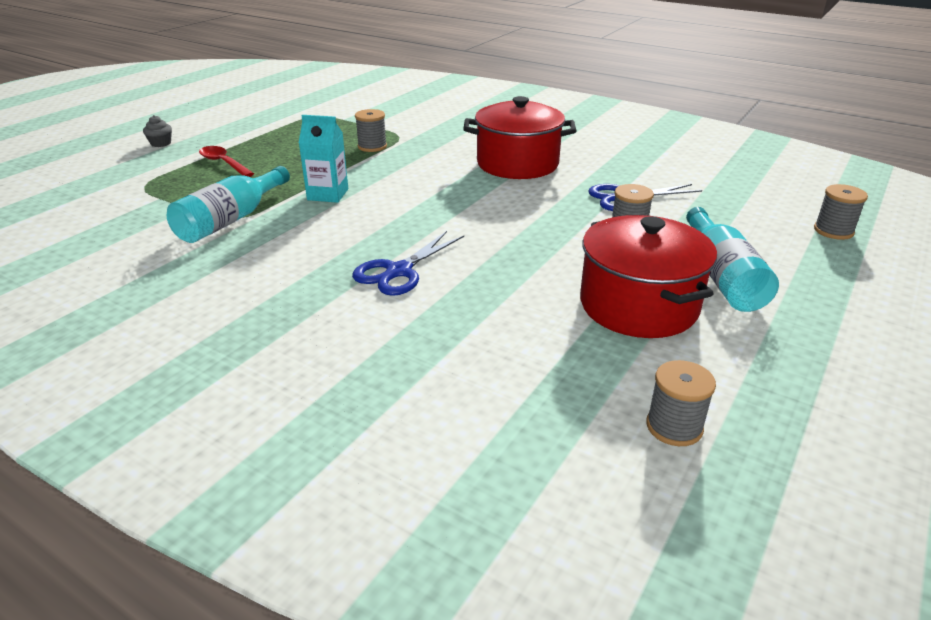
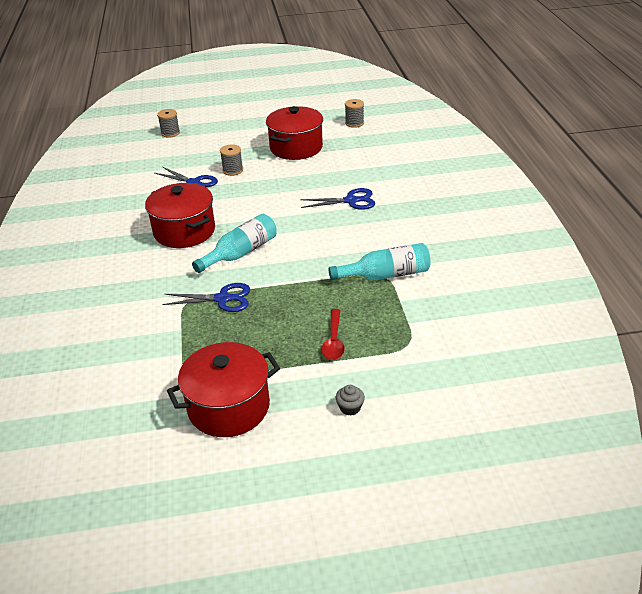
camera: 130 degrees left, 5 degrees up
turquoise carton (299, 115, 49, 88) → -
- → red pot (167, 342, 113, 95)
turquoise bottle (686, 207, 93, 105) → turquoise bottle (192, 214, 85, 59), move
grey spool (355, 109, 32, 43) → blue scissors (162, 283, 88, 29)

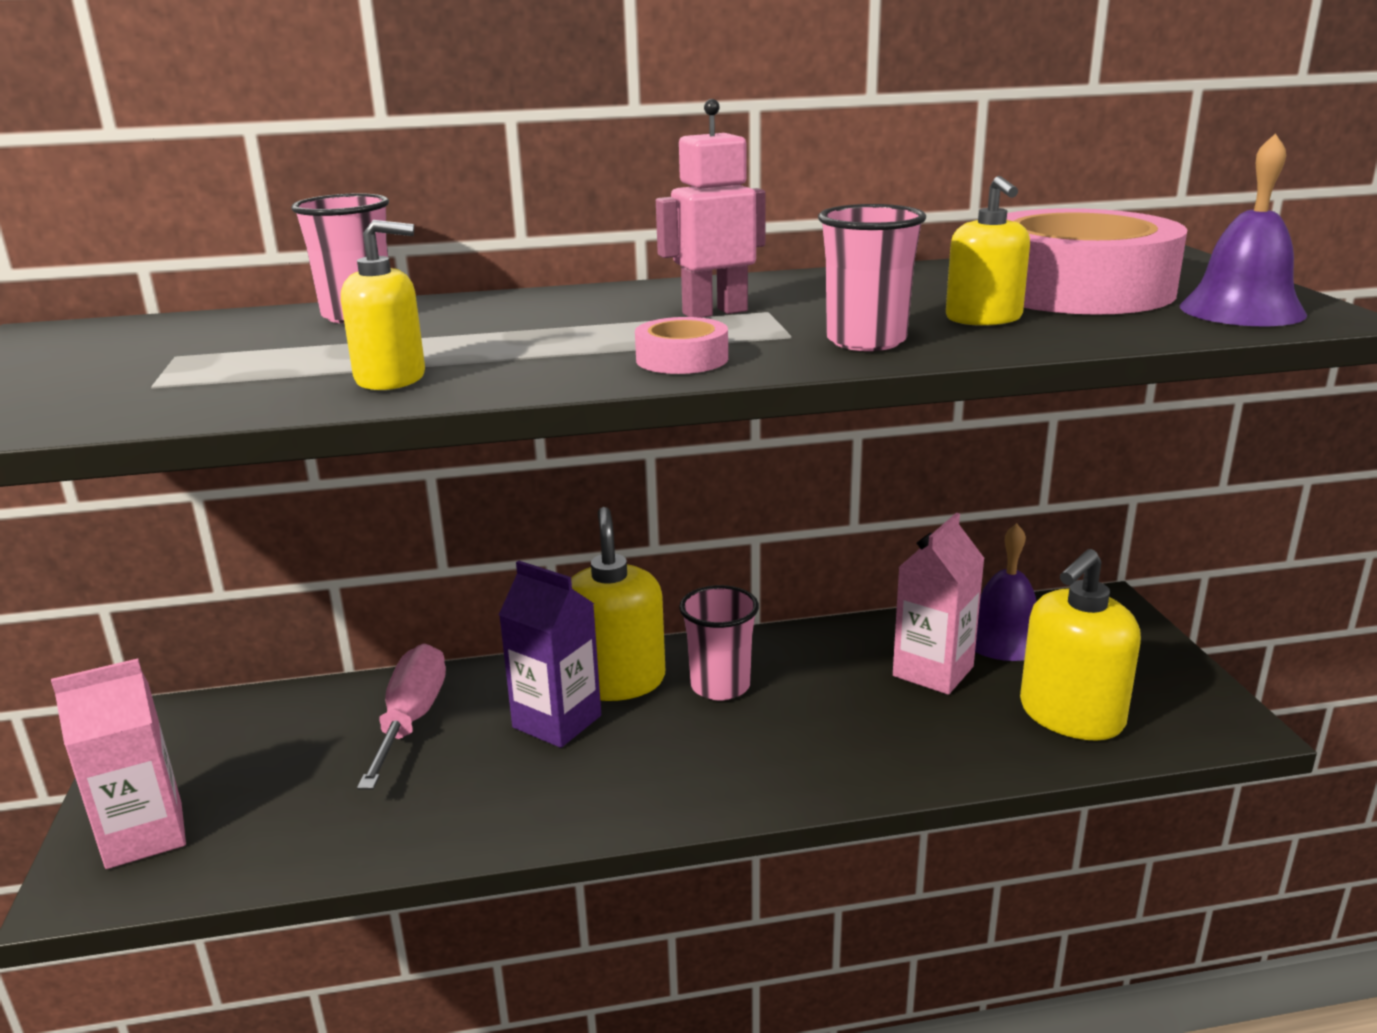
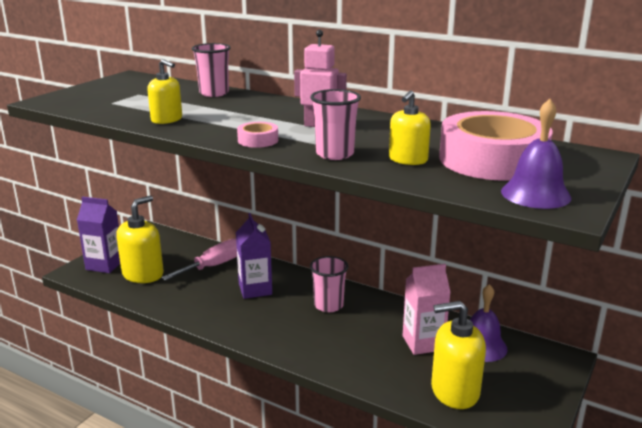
camera: 40 degrees right, 0 degrees up
yellow soap dispenser (571, 507, 94, 194) → yellow soap dispenser (116, 196, 48, 87), move
pink carton (51, 658, 135, 211) → purple carton (77, 197, 43, 76)

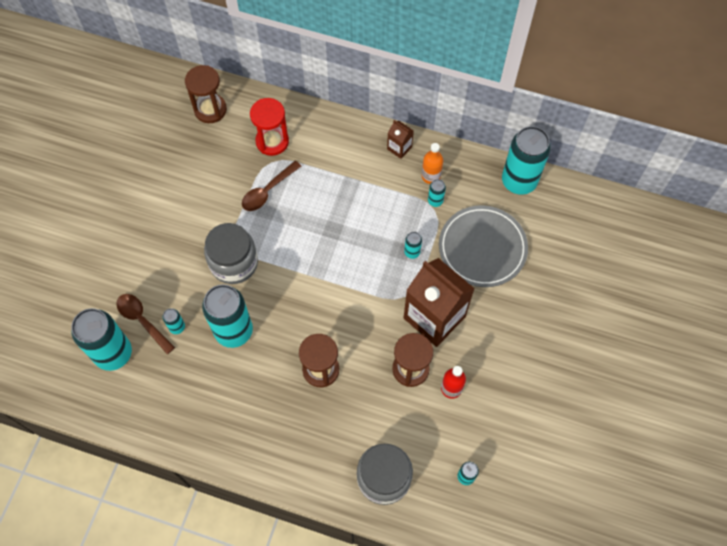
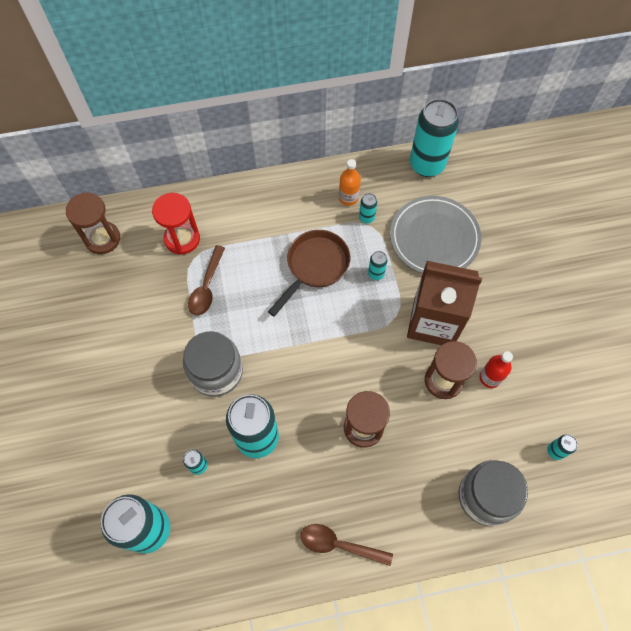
camera: 30 degrees left, 0 degrees up
brown carton (387, 120, 27, 39) → -
- → brown pan (268, 230, 82, 87)
brown spoon (116, 294, 59, 60) → brown spoon (301, 524, 92, 42), move

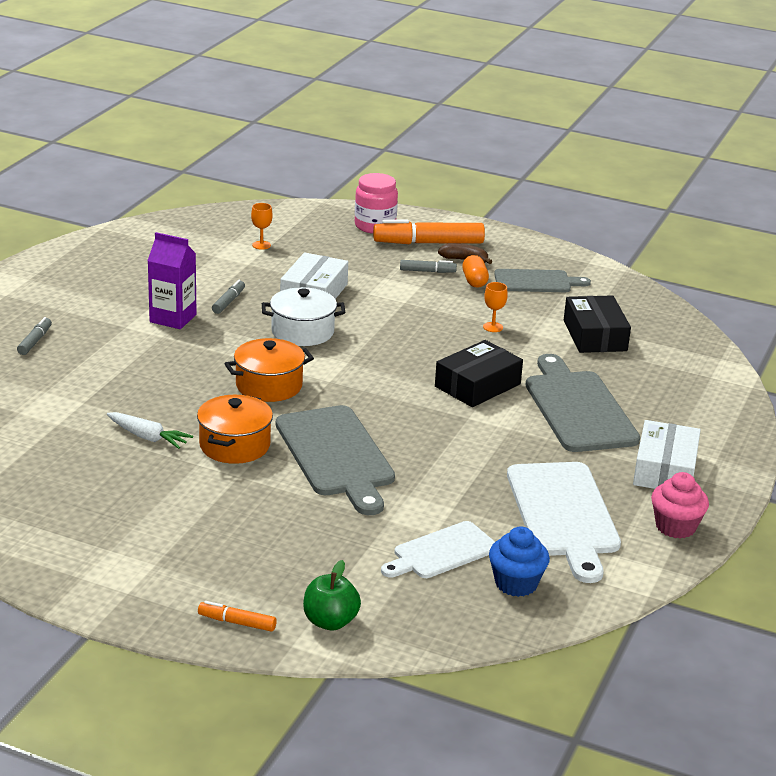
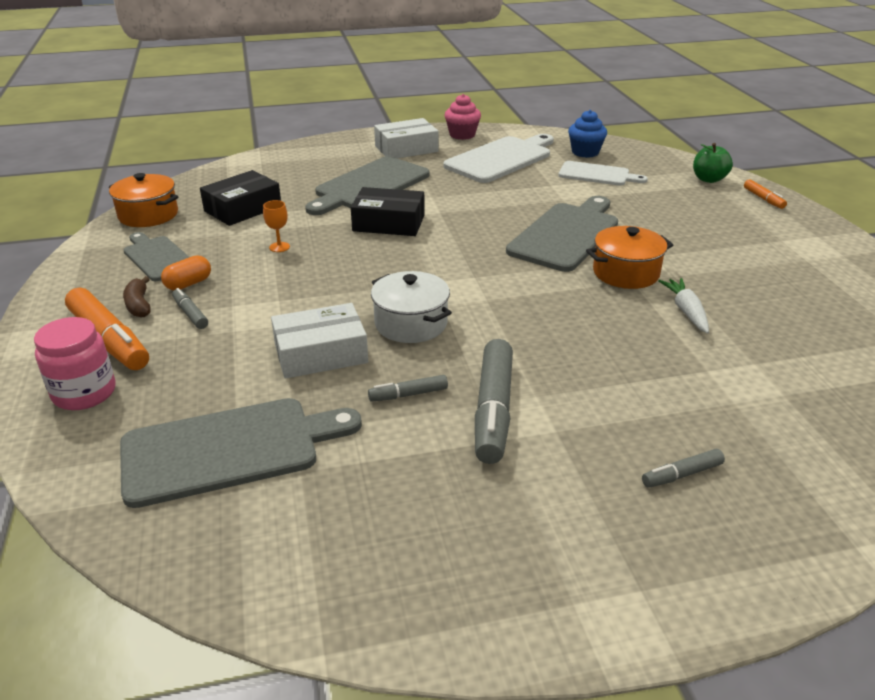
camera: 125 degrees left, 5 degrees up
orange pot (225, 338, 89, 64) → orange pot (109, 173, 69, 54), move
purple carton (147, 232, 49, 97) → grey marker (475, 339, 38, 125)
orange goblet (251, 203, 22, 47) → grey cutting board (120, 398, 242, 110)

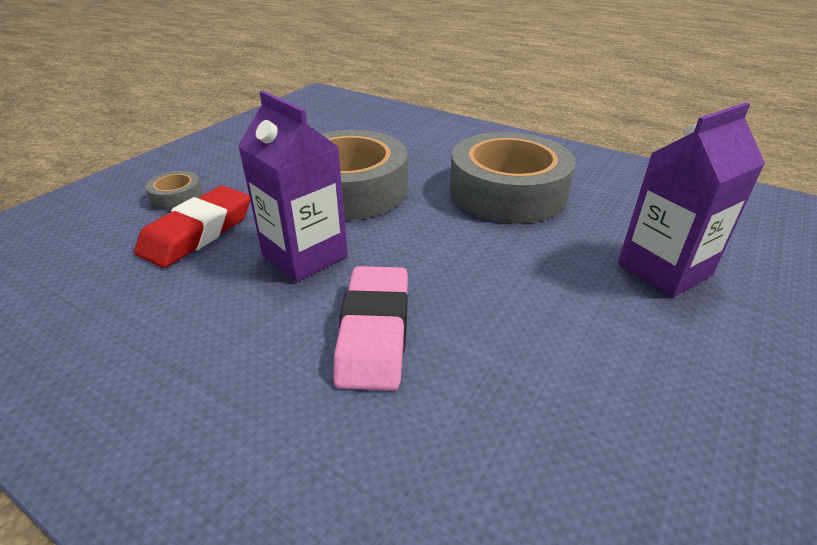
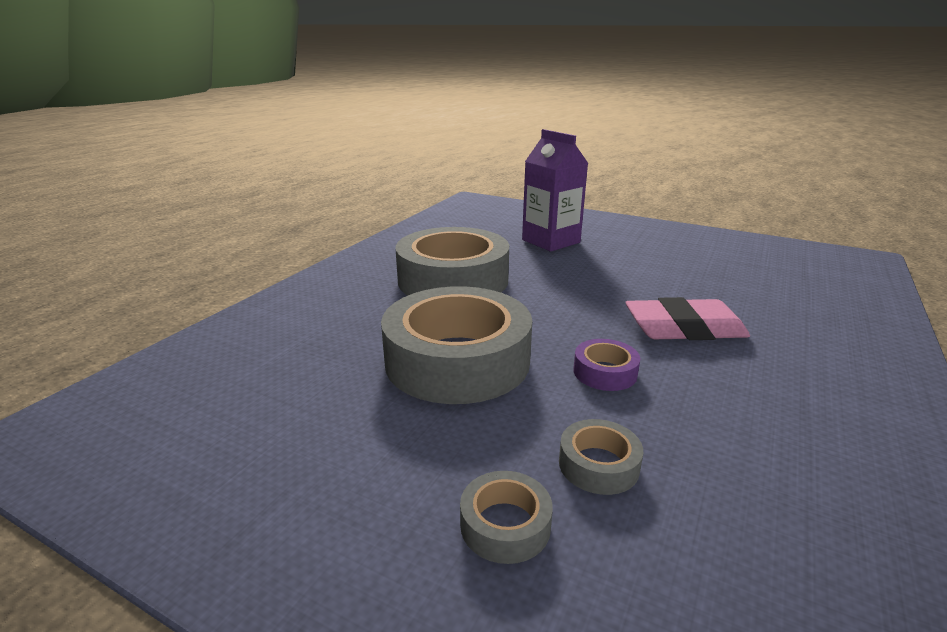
camera: 95 degrees left, 10 degrees down
red eraser (134, 186, 116, 82) → grey tape (559, 419, 84, 76)
purple carton (238, 90, 110, 192) → purple tape (573, 339, 67, 52)

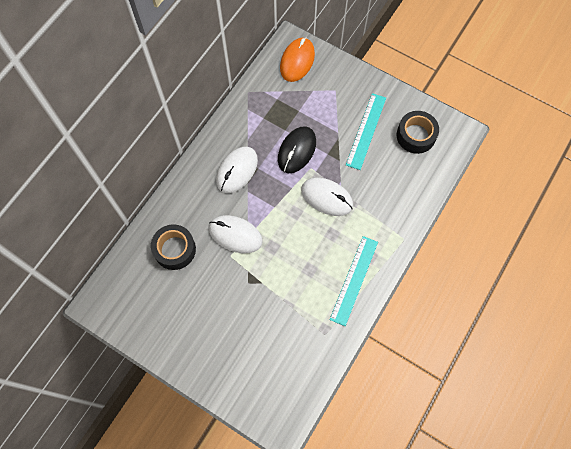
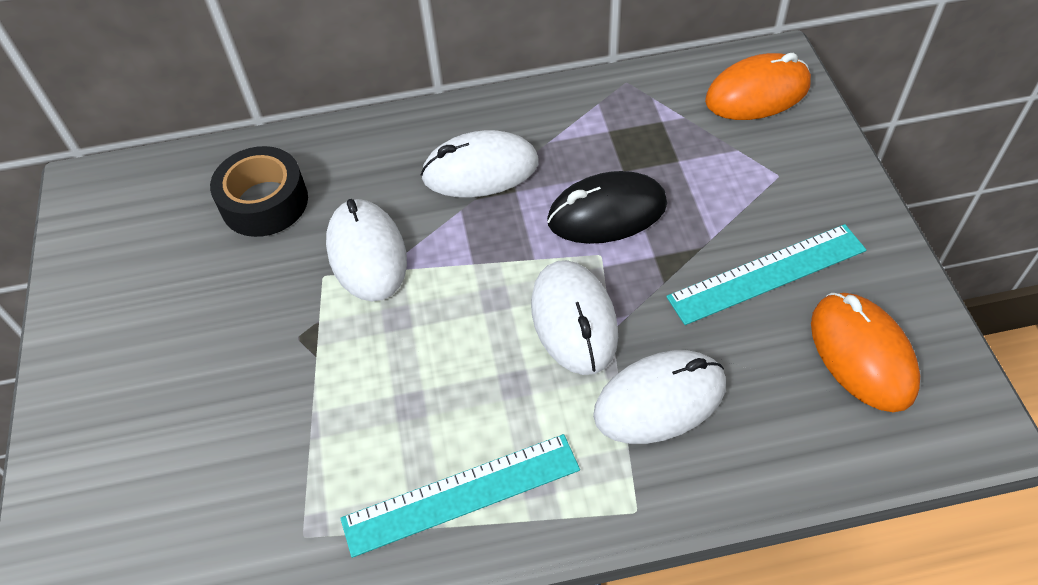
camera: 50 degrees right, 15 degrees down
- → white mouse (593, 350, 133, 94)
black tape (397, 111, 42, 43) → orange mouse (811, 292, 109, 120)

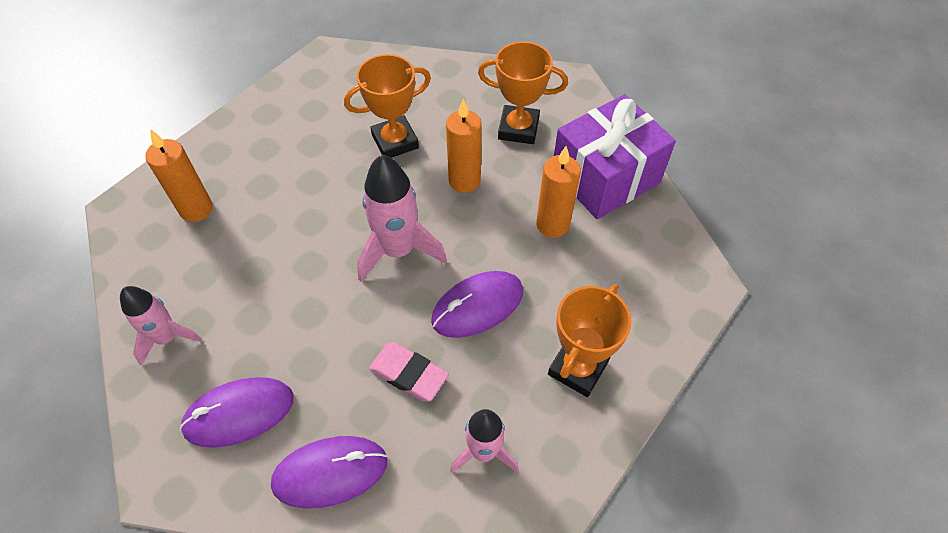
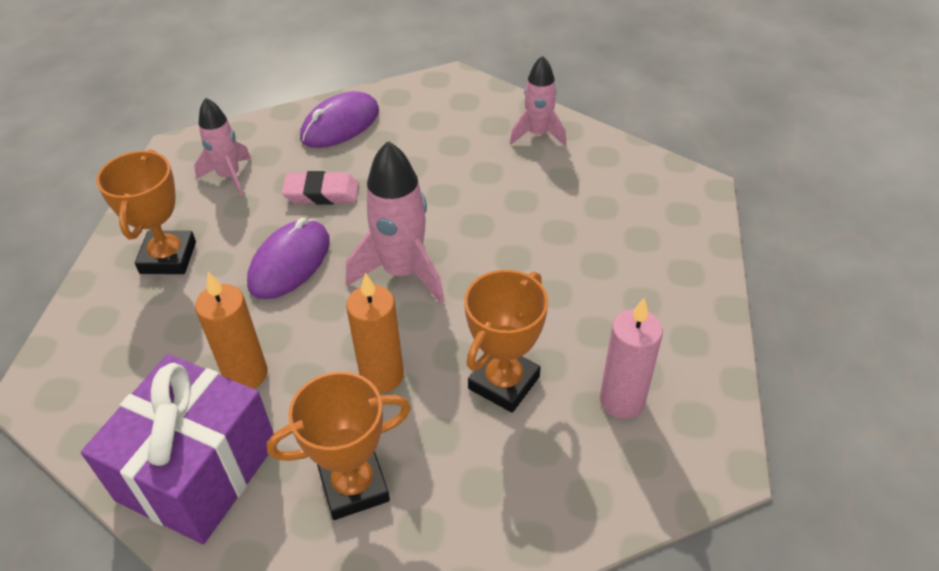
camera: 150 degrees right, 10 degrees down
orange candle (145, 129, 68, 93) → -
purple mouse (179, 377, 115, 71) → -
- → pink candle (600, 298, 63, 121)

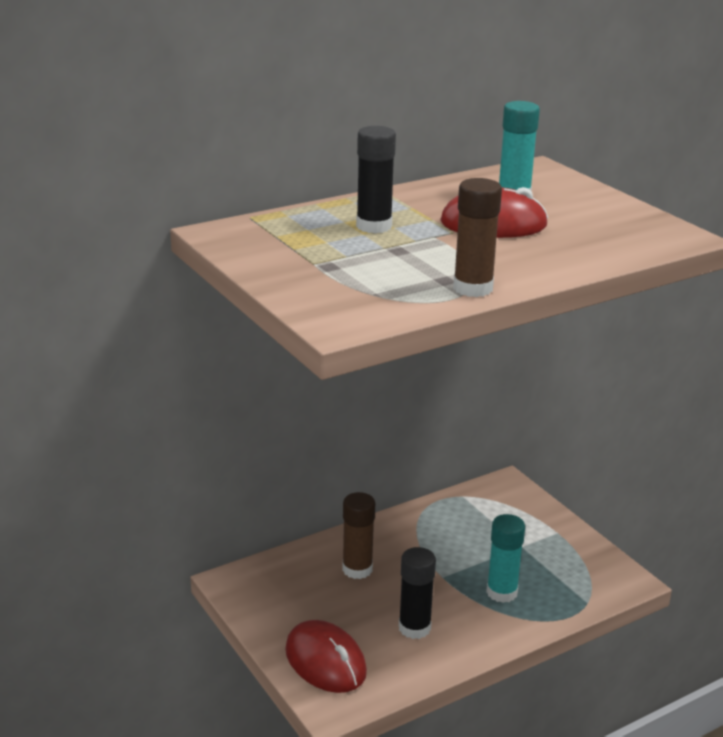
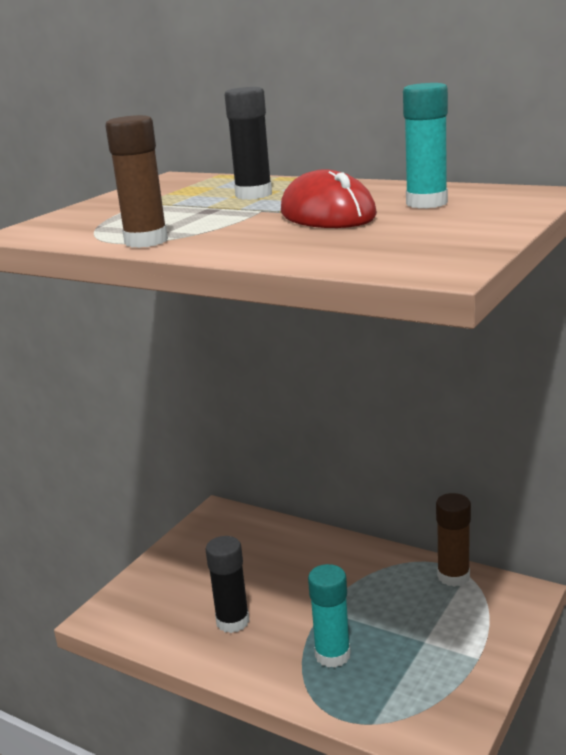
camera: 65 degrees right, 5 degrees down
red mouse (285, 620, 82, 73) → -
brown glue stick (342, 492, 33, 87) → brown glue stick (436, 493, 35, 94), move

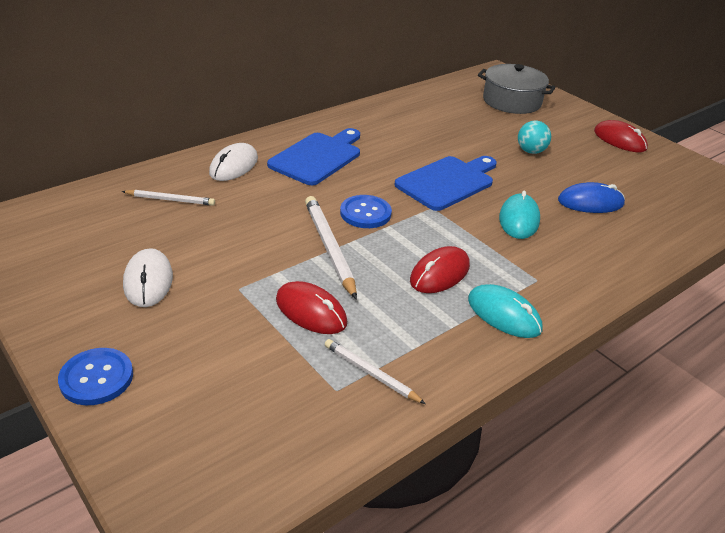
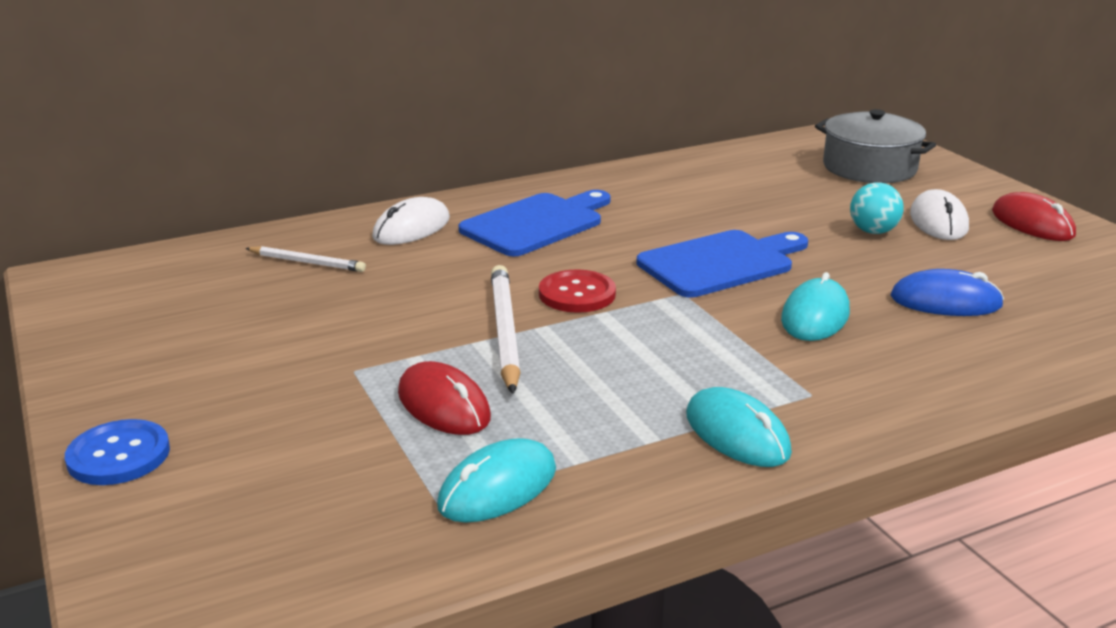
camera: 15 degrees right, 10 degrees down
red mouse (410, 246, 60, 47) → -
white mouse (123, 248, 50, 59) → white mouse (910, 189, 59, 51), move
white pencil (325, 339, 101, 65) → turquoise mouse (437, 438, 119, 85)
blue button (340, 195, 52, 33) → red button (539, 269, 77, 44)

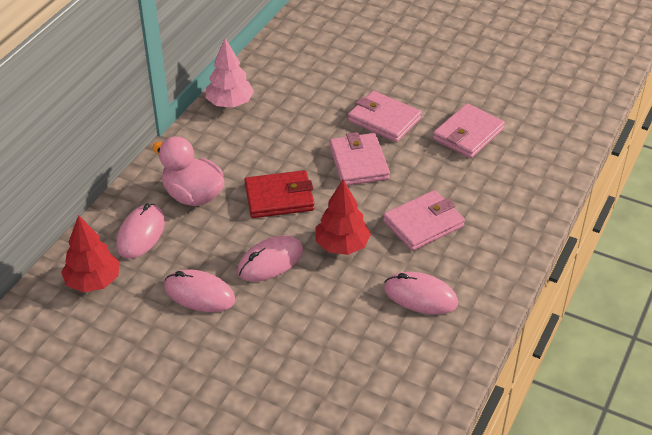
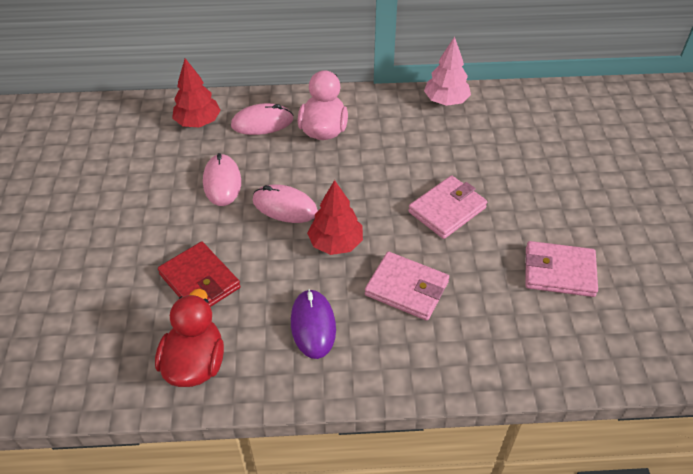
camera: 60 degrees right, 5 degrees up
pink wallet (348, 91, 73, 51) → -
- → red duck (155, 289, 69, 98)
red wallet (244, 170, 70, 48) → red wallet (158, 242, 83, 65), move
pink mouse (384, 272, 74, 42) → purple mouse (291, 289, 45, 70)

